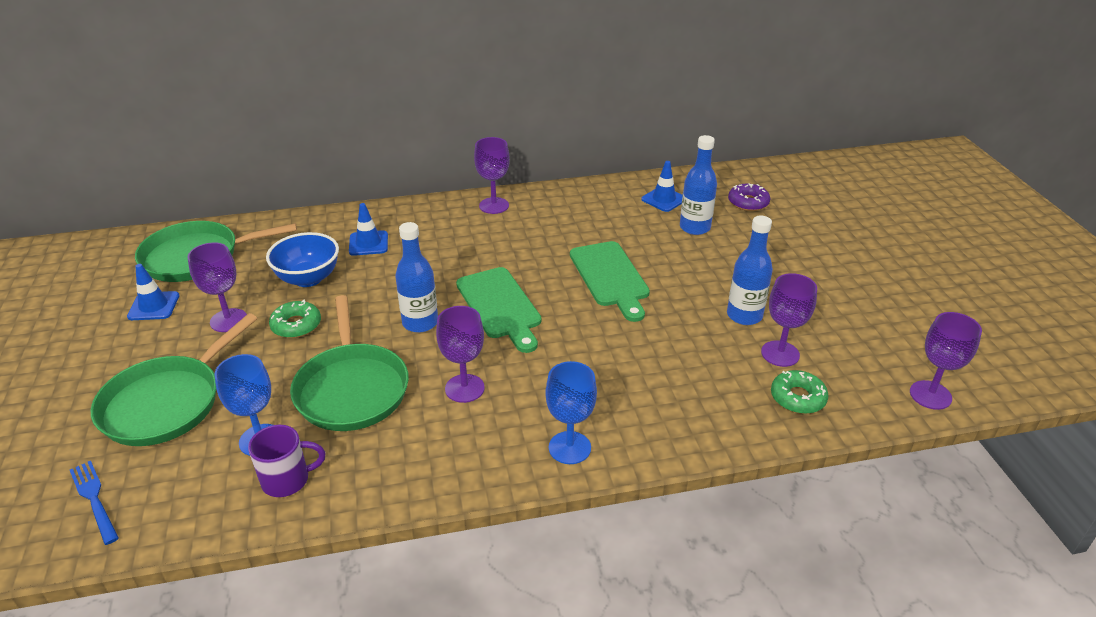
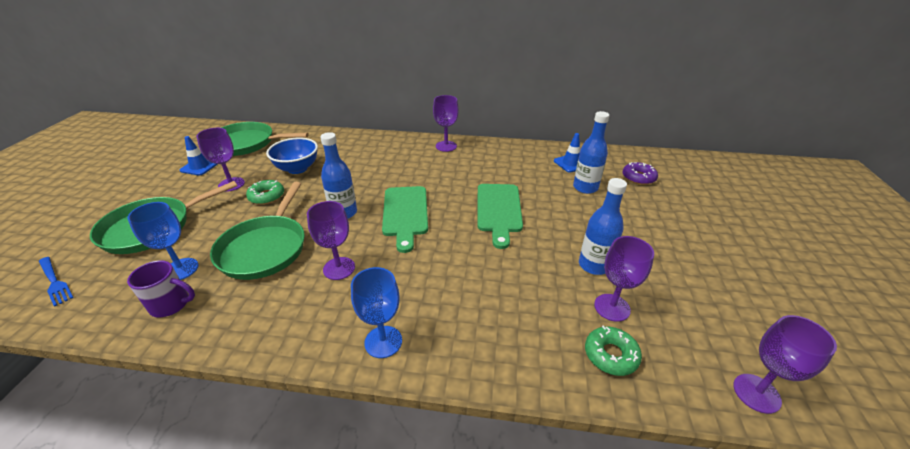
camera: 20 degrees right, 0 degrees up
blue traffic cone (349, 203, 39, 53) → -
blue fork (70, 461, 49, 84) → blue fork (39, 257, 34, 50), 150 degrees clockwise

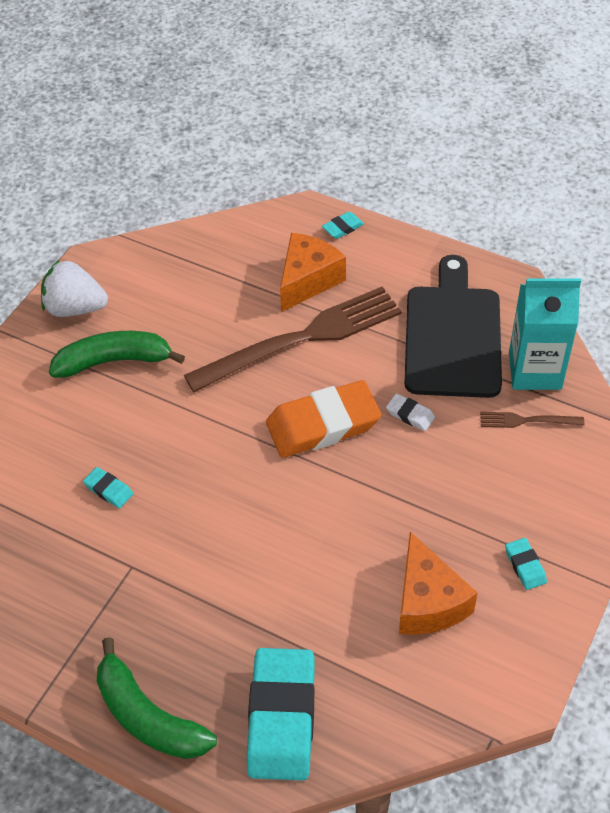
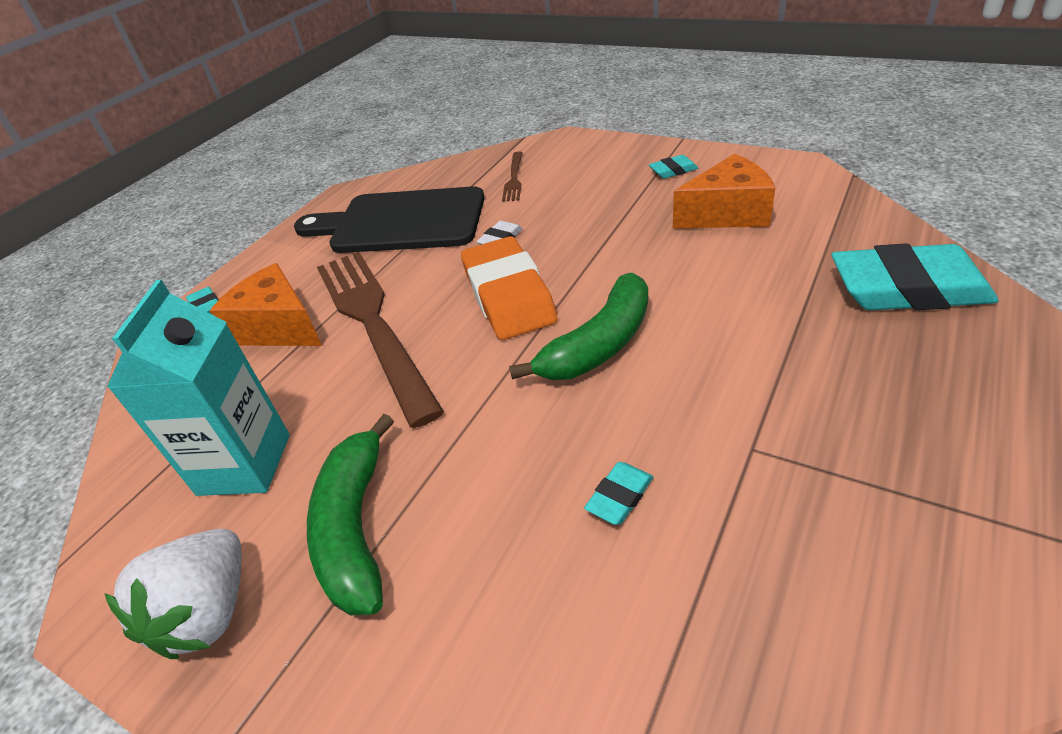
camera: 85 degrees left, 10 degrees down
green banana (97, 637, 120, 122) → green banana (509, 273, 139, 107), move
turquoise carton (509, 278, 72, 112) → turquoise carton (107, 280, 183, 216), move

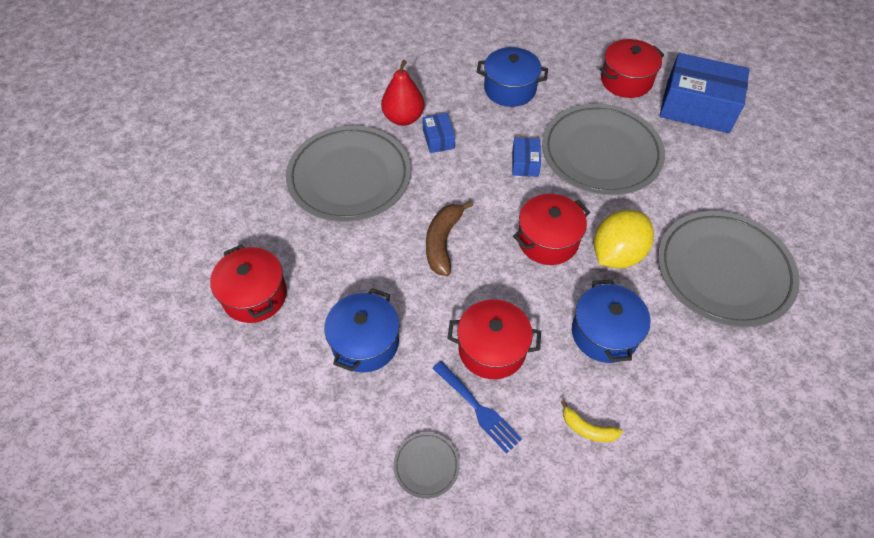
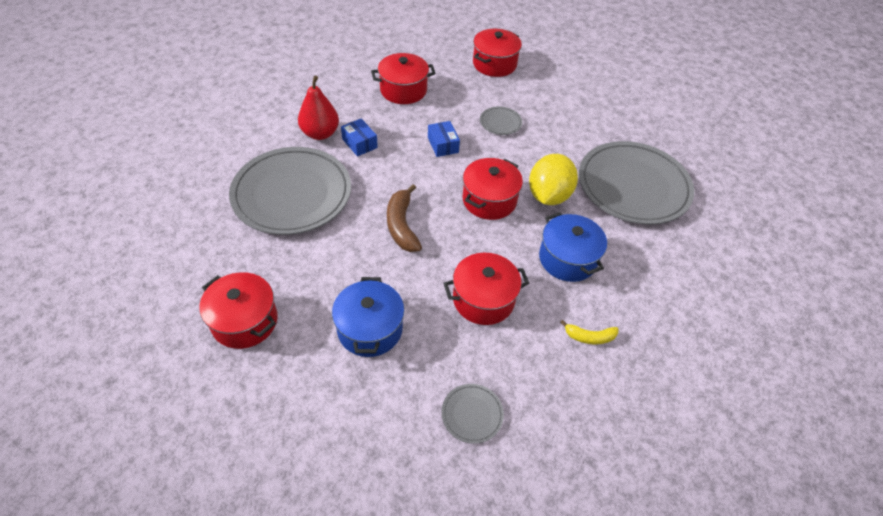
camera: 25 degrees left, 5 degrees down
blue fork (432, 361, 90, 93) → -
blue box (659, 53, 91, 80) → -
blue pot (477, 47, 71, 60) → red pot (371, 53, 65, 51)
grey plate (542, 104, 123, 92) → grey plate (480, 106, 43, 29), x0.41

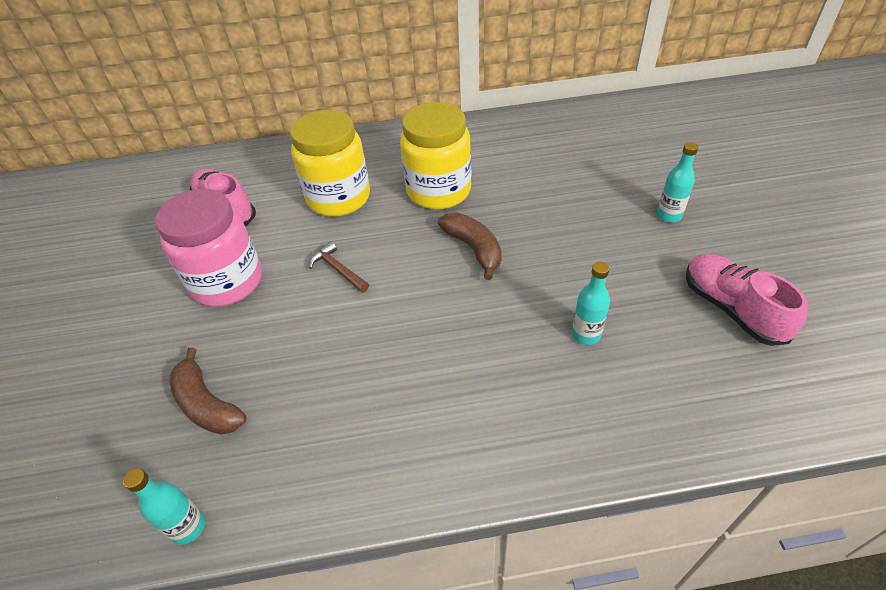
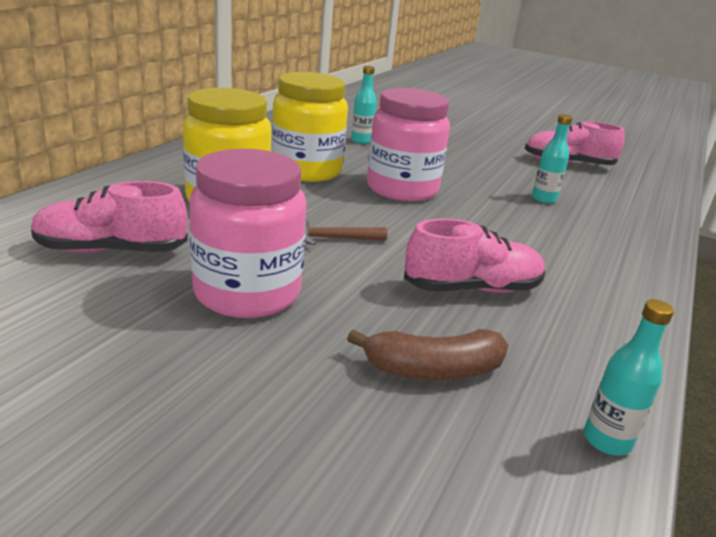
camera: 60 degrees left, 20 degrees down
- → pink shoe (404, 218, 141, 75)
turquoise bottle (657, 142, 41, 81) → turquoise bottle (351, 66, 26, 78), move
brown banana (438, 213, 64, 67) → pink jar (367, 88, 83, 114)

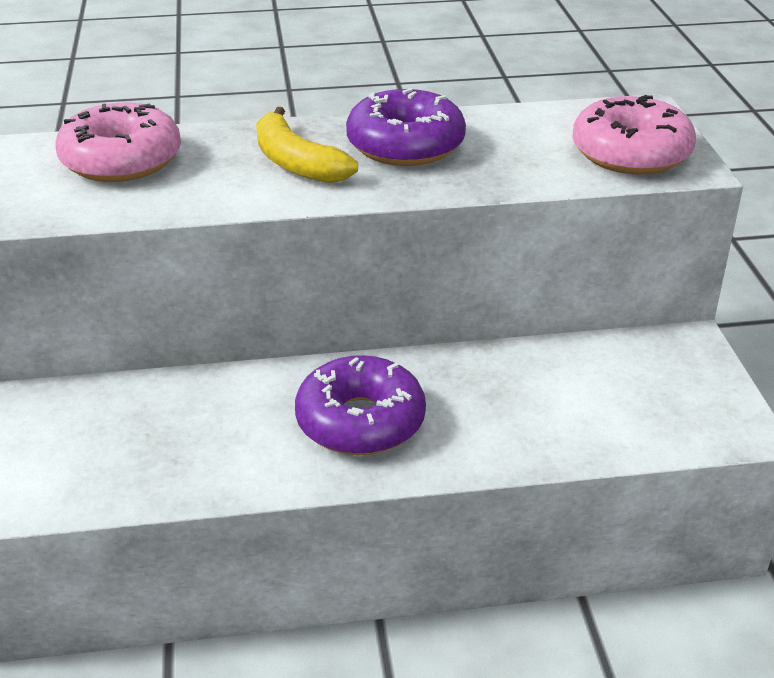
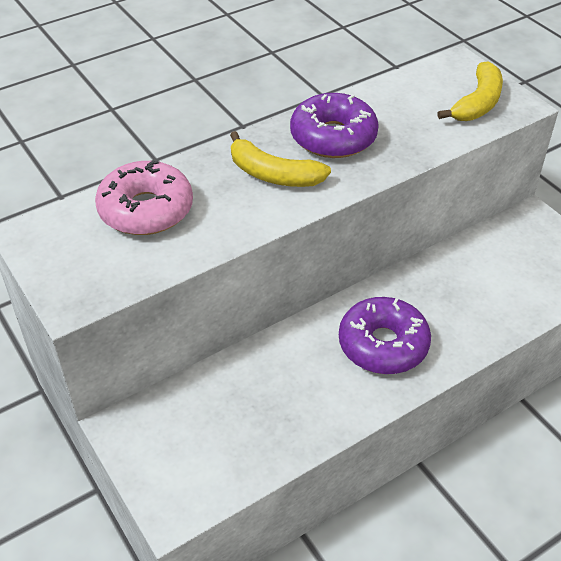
camera: 25 degrees left, 10 degrees up
pink donut (572, 95, 124, 79) → yellow banana (437, 61, 66, 60)

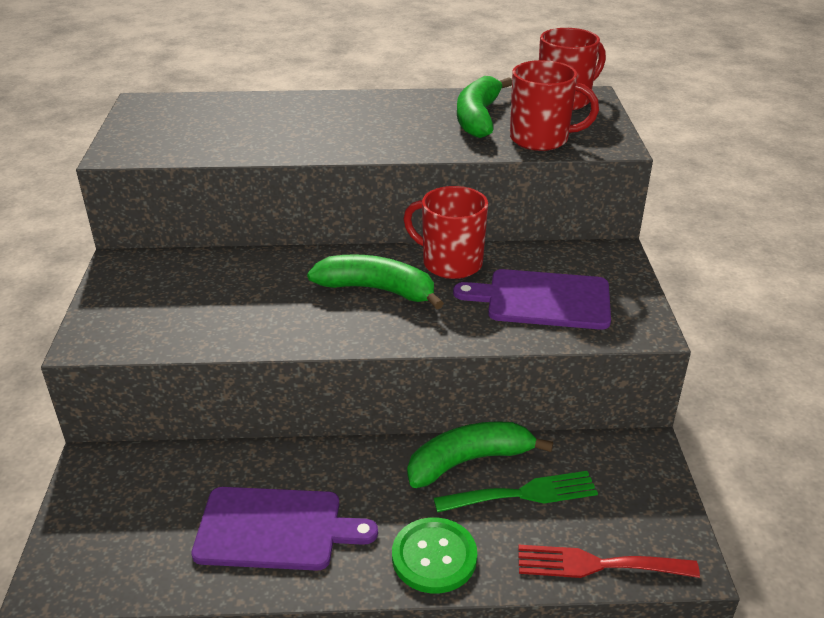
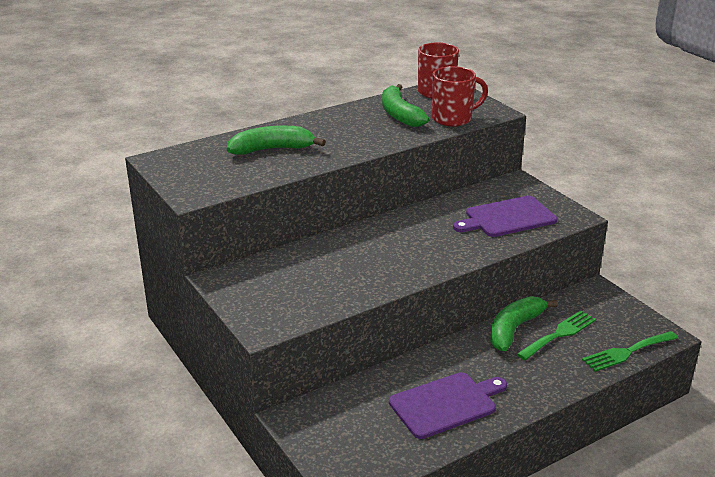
camera: 30 degrees left, 5 degrees down
green button (392, 517, 85, 76) → -
red mug (403, 186, 85, 93) → -
green banana (307, 254, 137, 55) → green banana (227, 126, 99, 29), move
red fork (518, 545, 182, 33) → green fork (582, 331, 96, 41)

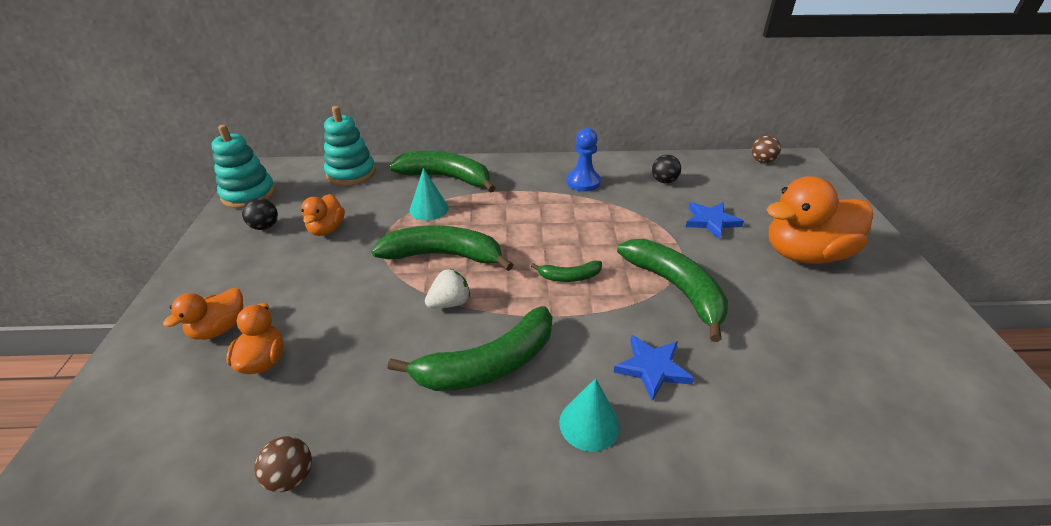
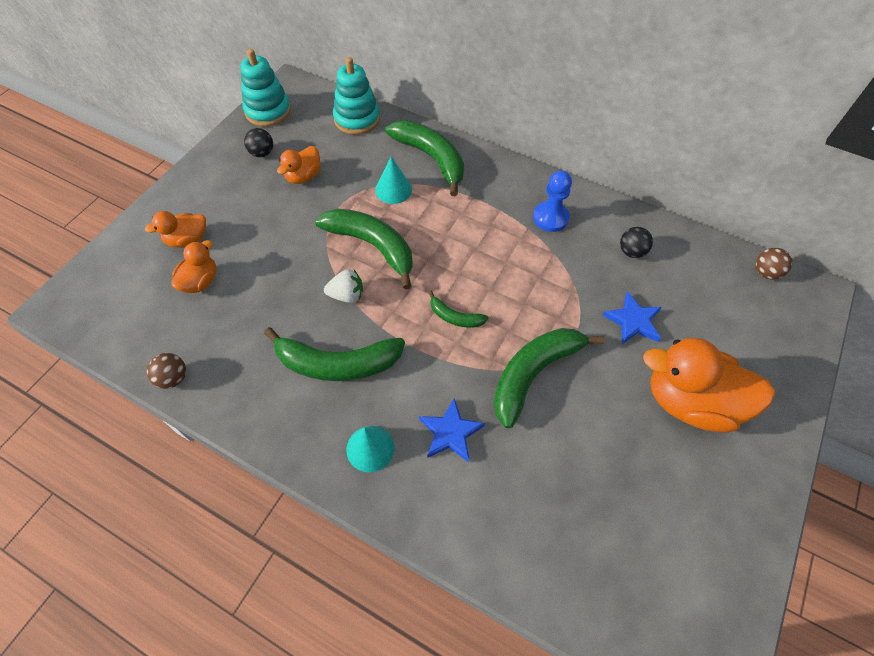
camera: 30 degrees right, 20 degrees up
green banana (617, 239, 111, 103) → green banana (494, 328, 111, 100), 135 degrees counterclockwise

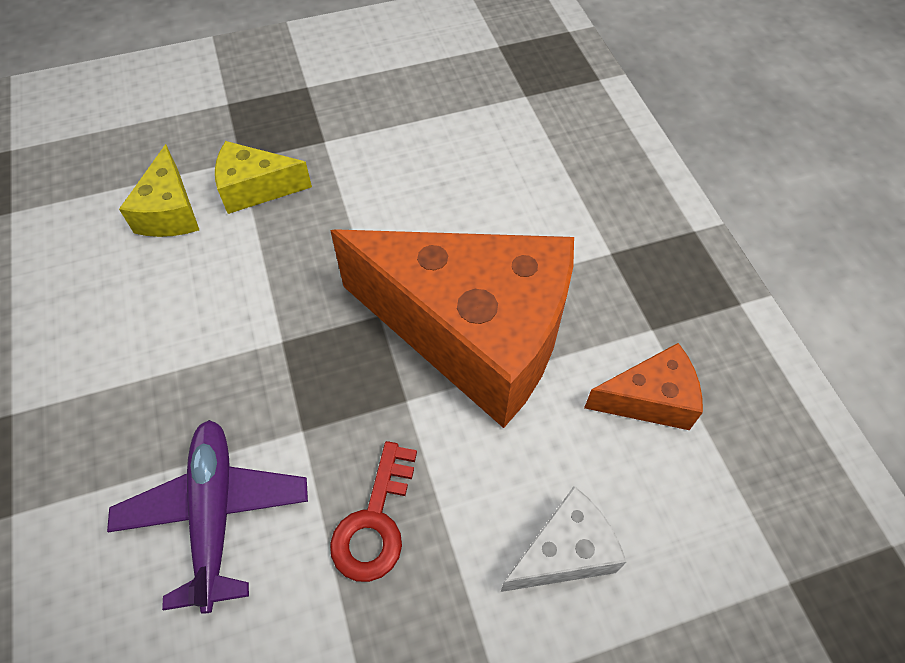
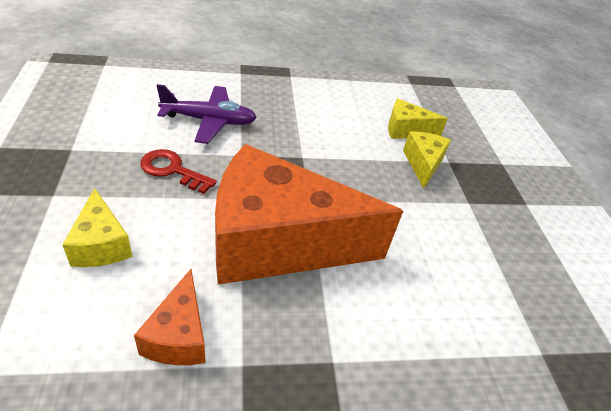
camera: 95 degrees right, 15 degrees down
white cheese (501, 486, 125, 106) → yellow cheese (63, 188, 70, 79)
orange cheese (330, 229, 244, 199) → orange cheese (215, 144, 188, 141), 60 degrees clockwise

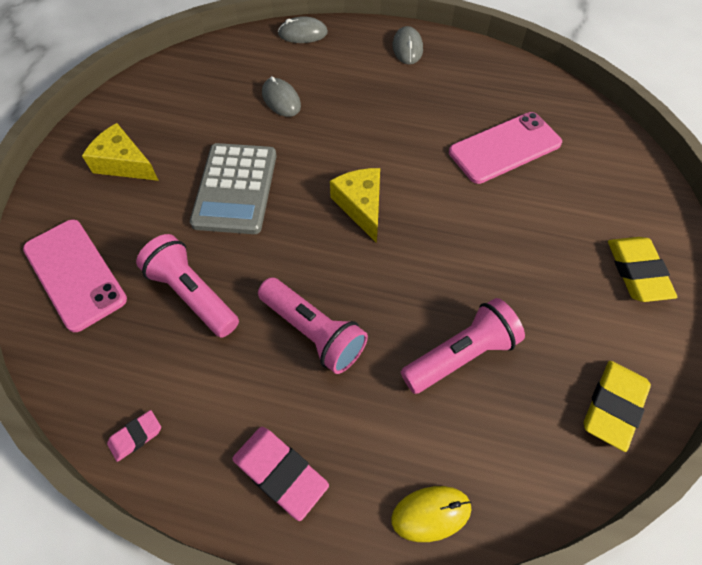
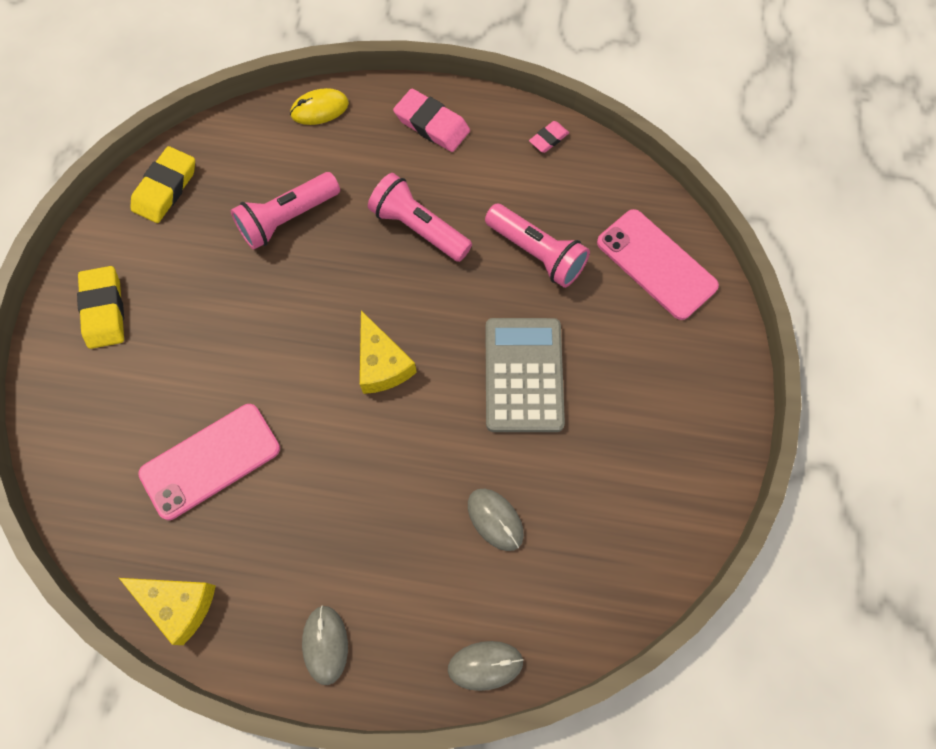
camera: 175 degrees right, 10 degrees up
yellow cheese (82, 123, 77, 58) → yellow cheese (119, 578, 97, 67), move

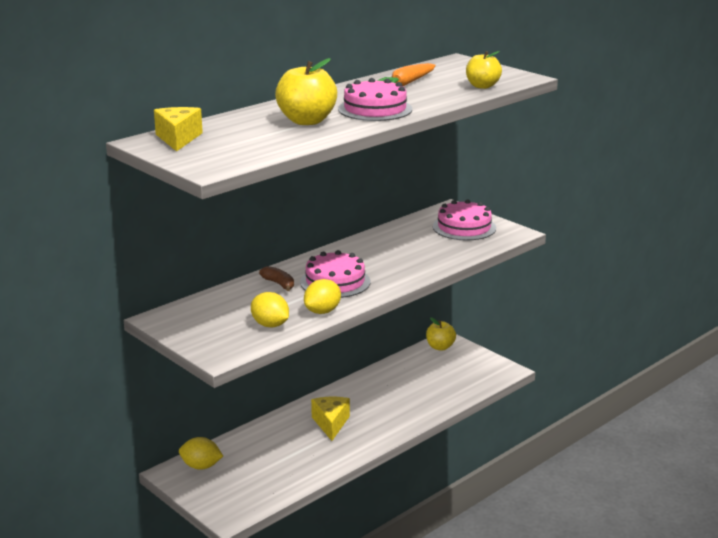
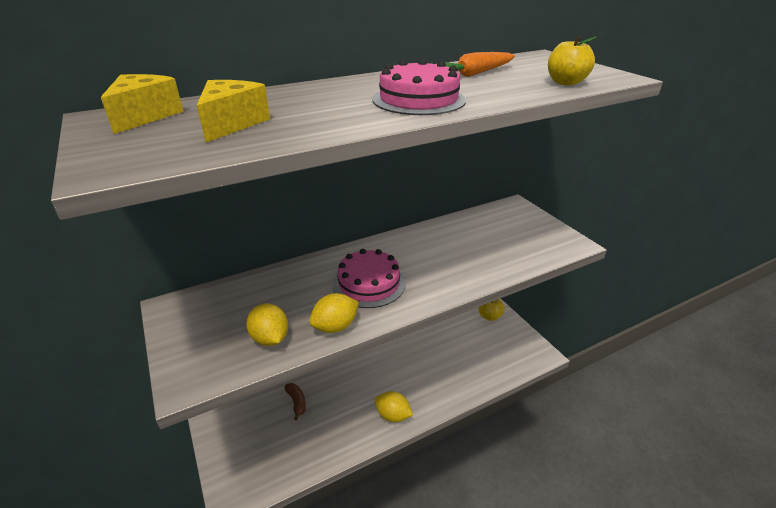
camera: 15 degrees right, 10 degrees up
yellow apple (275, 58, 62, 67) → -
pink cake (433, 199, 63, 41) → -
yellow lemon (179, 437, 44, 33) → yellow lemon (375, 391, 38, 31), move
brown banana (259, 266, 35, 25) → brown banana (284, 383, 22, 37), move
yellow cheese (311, 397, 39, 44) → yellow cheese (197, 80, 73, 63), move

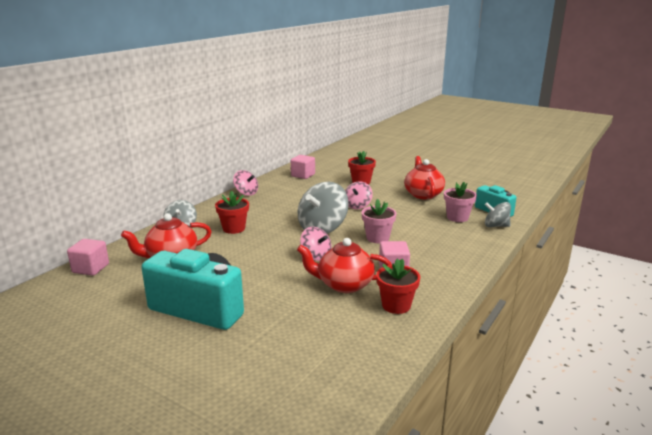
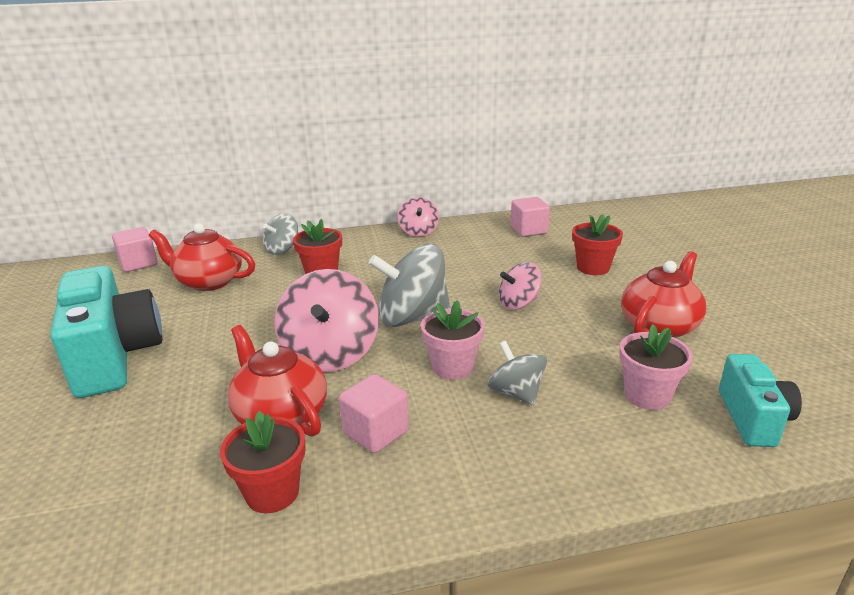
camera: 45 degrees right, 5 degrees up
grey spinning top (485, 202, 26, 25) → grey spinning top (487, 341, 60, 64), move
pink spinning top (300, 227, 32, 34) → pink spinning top (274, 269, 105, 103), x1.74

